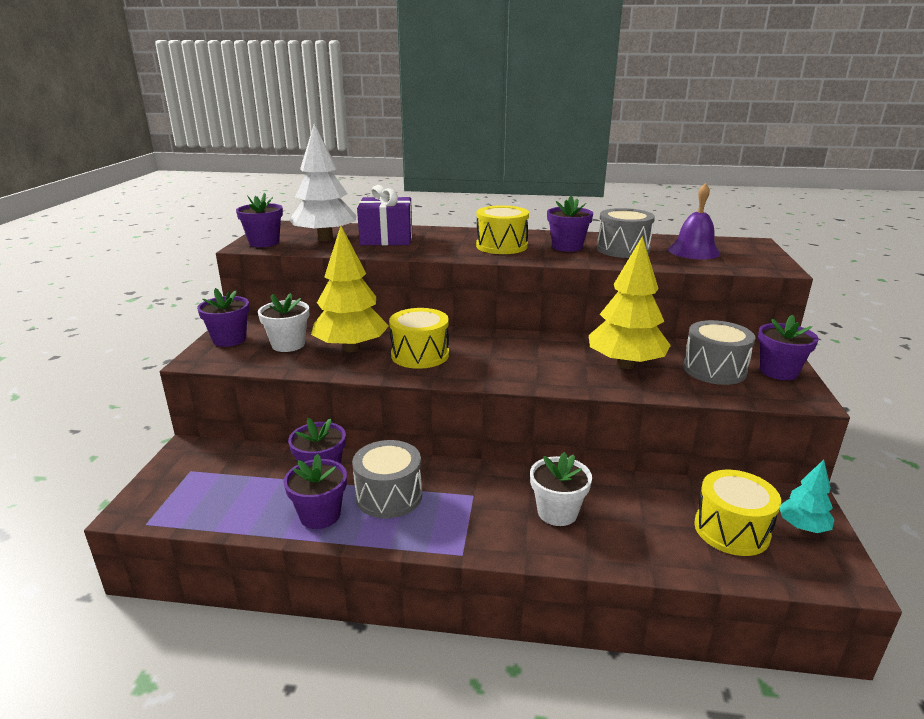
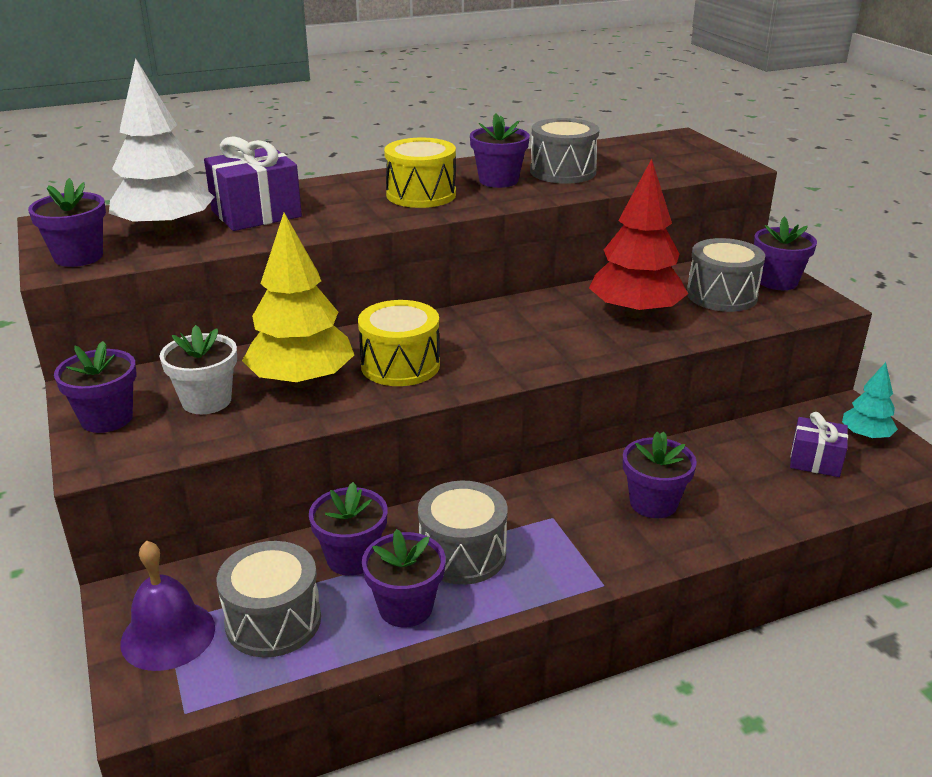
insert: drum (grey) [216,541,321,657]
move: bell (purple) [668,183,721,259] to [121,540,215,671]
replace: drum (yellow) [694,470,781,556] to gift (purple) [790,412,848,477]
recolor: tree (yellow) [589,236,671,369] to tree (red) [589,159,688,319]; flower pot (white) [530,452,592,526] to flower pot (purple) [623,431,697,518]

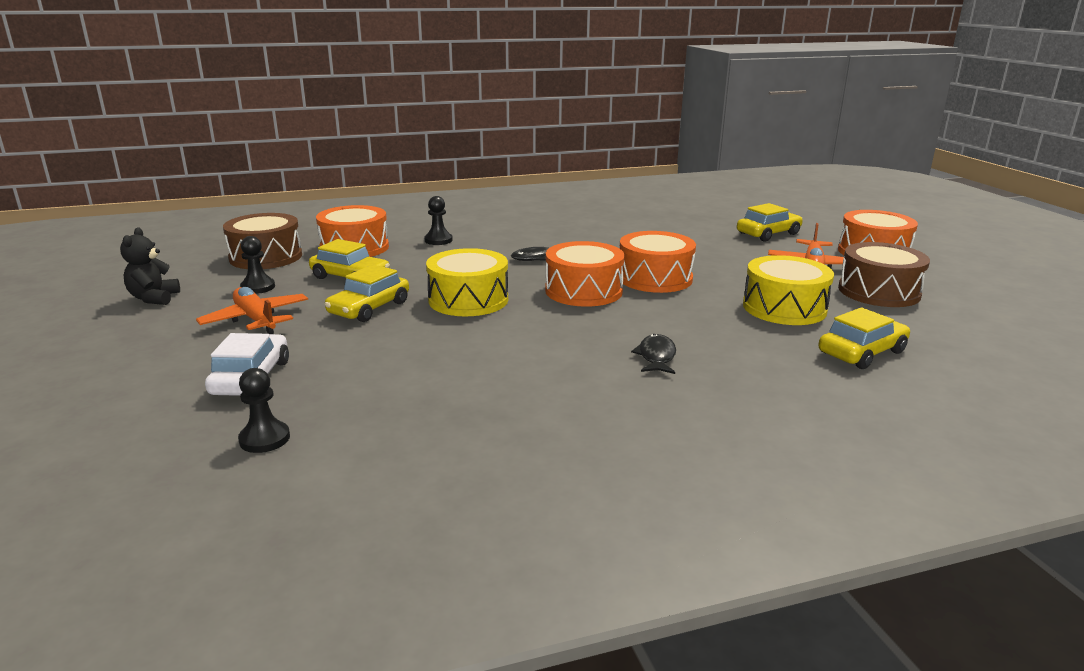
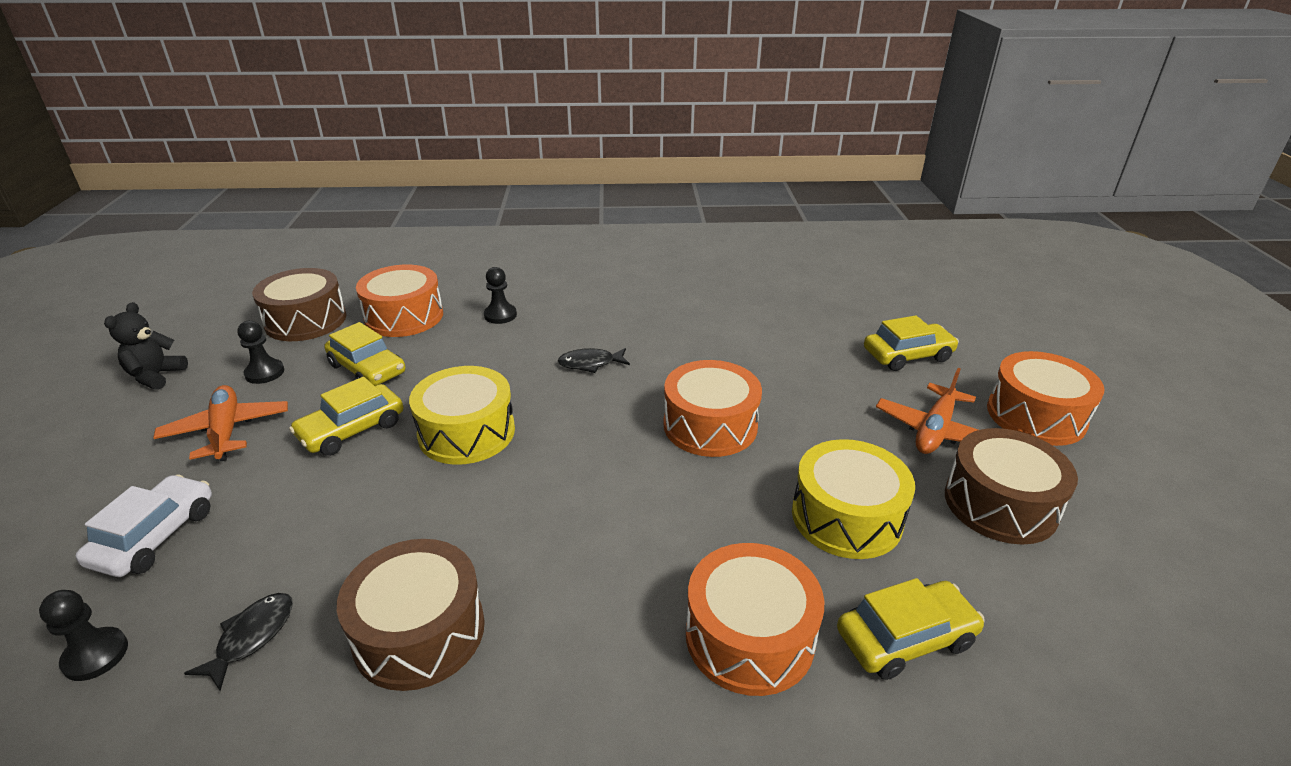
insert: drum (brown) [337,539,485,691]
move: drum (orange) [545,241,625,307] to [686,543,824,696]; fish (black) [631,334,676,374] to [184,593,293,691]

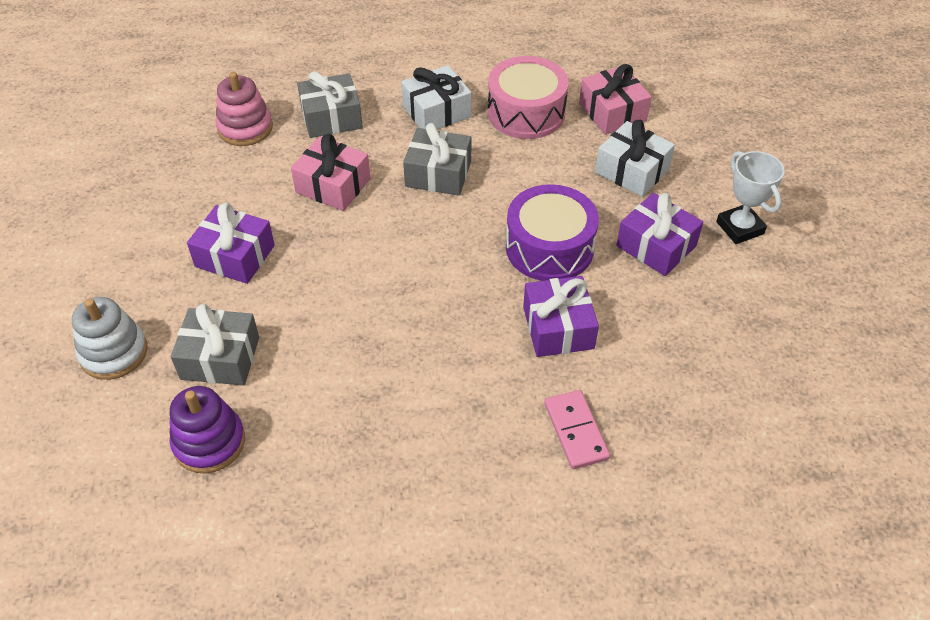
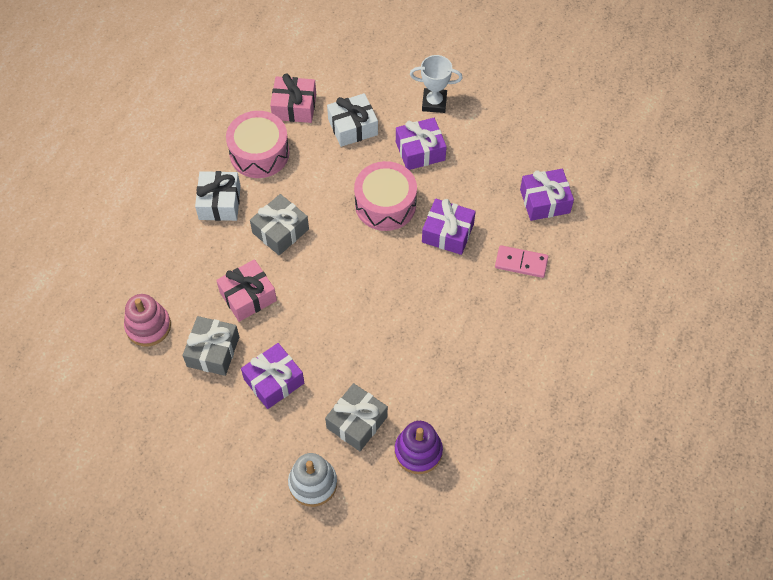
insert: gift (purple) [520,169,574,221]
move: gift (grey) [297,72,363,138] to [182,316,239,376]
recolor: drum (purple) [506,184,599,281] to drum (pink) [354,161,417,231]

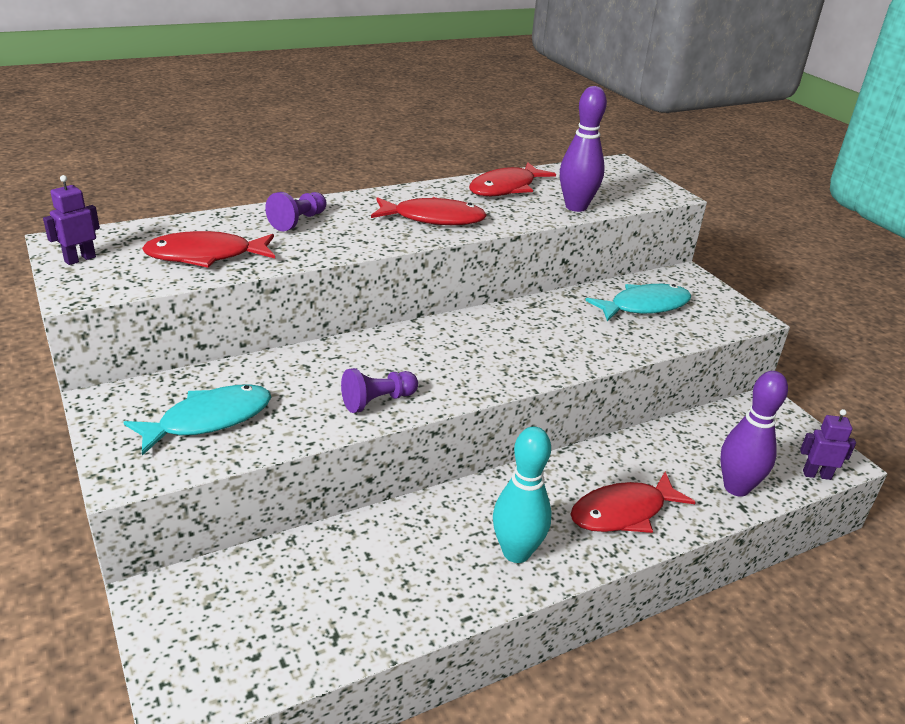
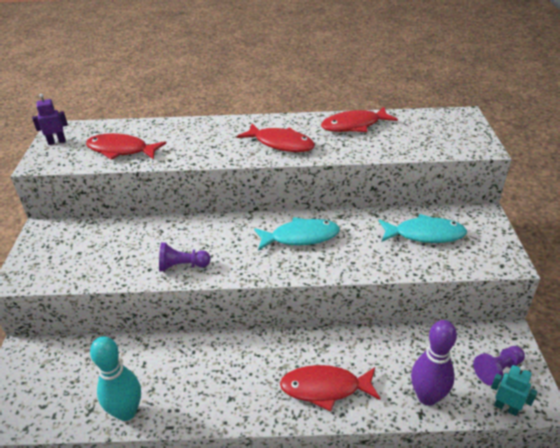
delete: bowling pin (purple) [560,86,607,212]
move: pawn (purple) [265,192,326,231] to [473,346,525,386]; fish (turquoise) [124,384,271,456] to [254,217,340,251]; bowling pin (turquoise) [493,427,552,563] to [90,336,141,421]
recolor: robot (purple) [800,409,856,480] to robot (turquoise) [491,365,537,416]

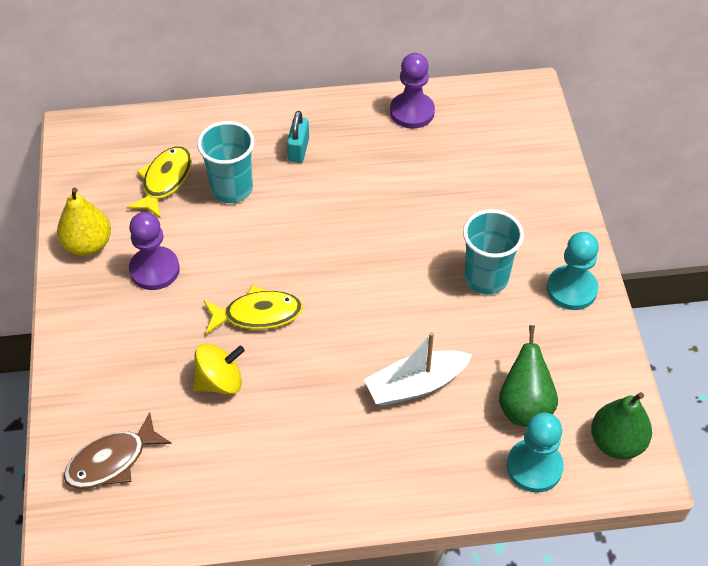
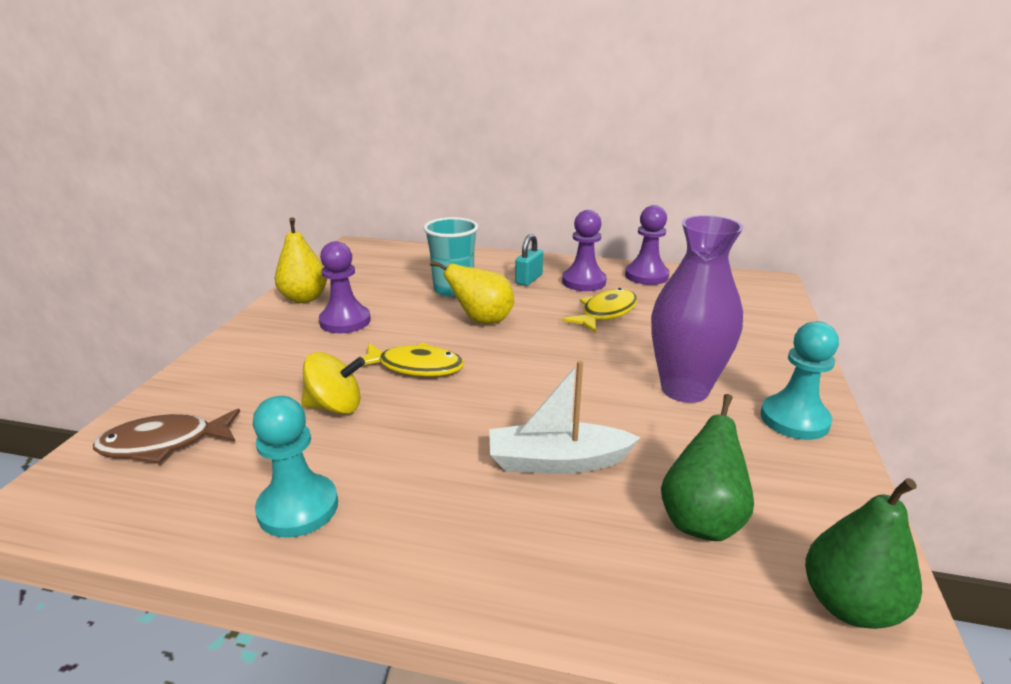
insert: pawn (purple) [562,210,606,291]; pear (yellow) [430,260,514,324]
move: fish (yellow) [127,146,192,219] to [562,288,637,333]; pawn (turquoise) [507,413,564,493] to [253,396,338,538]
replace: cup (turquoise) [463,209,524,294] to vase (purple) [651,215,743,403]

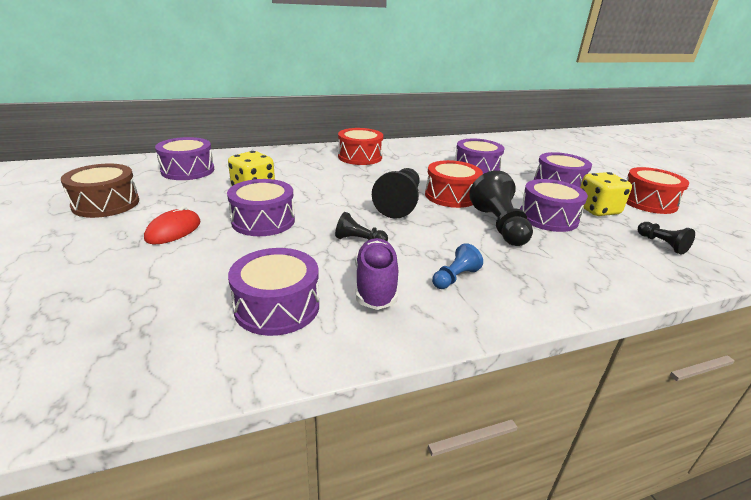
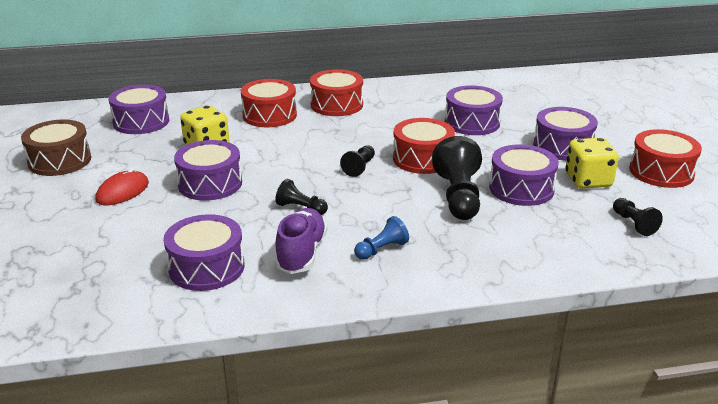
insert: drum (red) [241,79,297,127]
resize: pawn (black) [372,168,420,219] = [340,145,375,177] x0.54

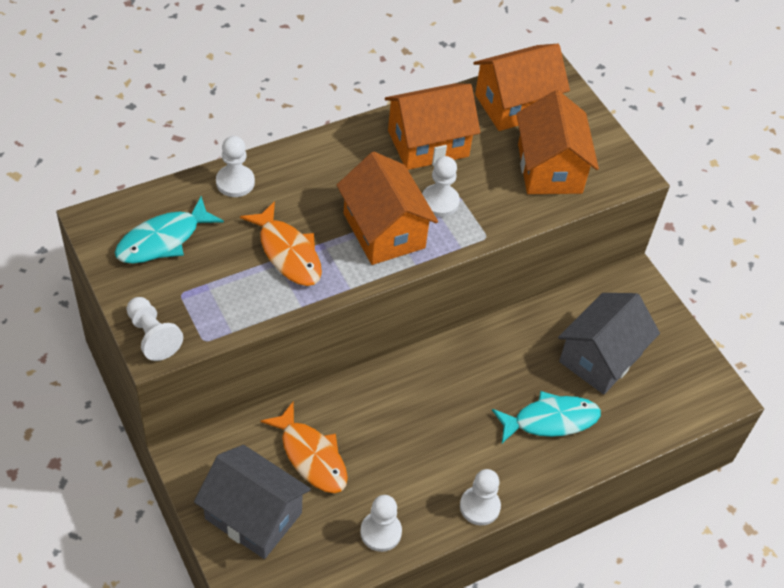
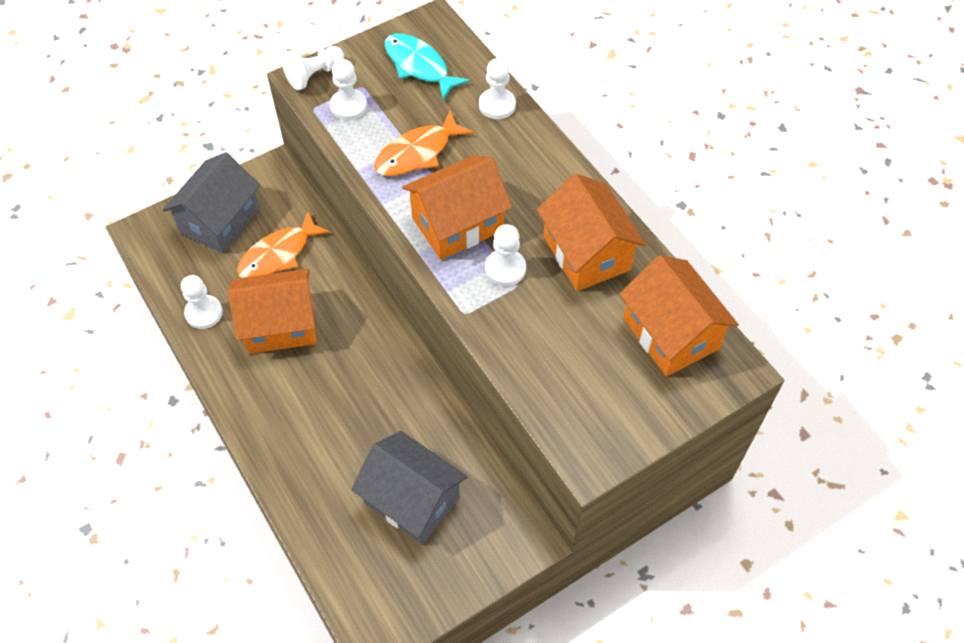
delete: fish (turquoise) [492,391,601,443]
move: house (orange) [516,90,599,194] to [228,269,316,354]; pawn (white) [460,469,501,525] to [330,59,367,120]

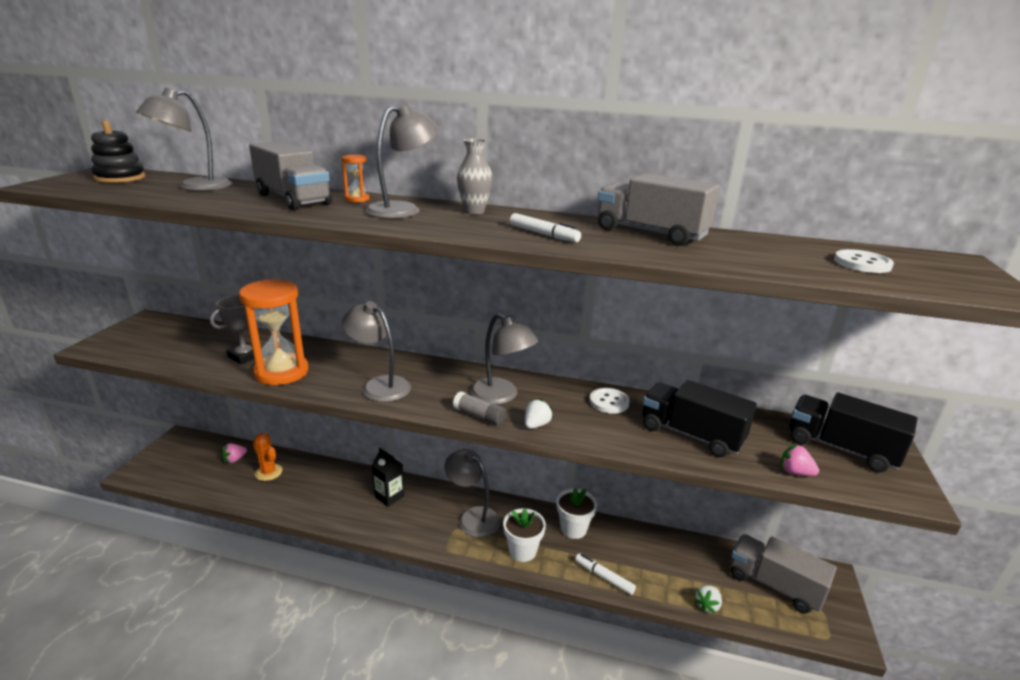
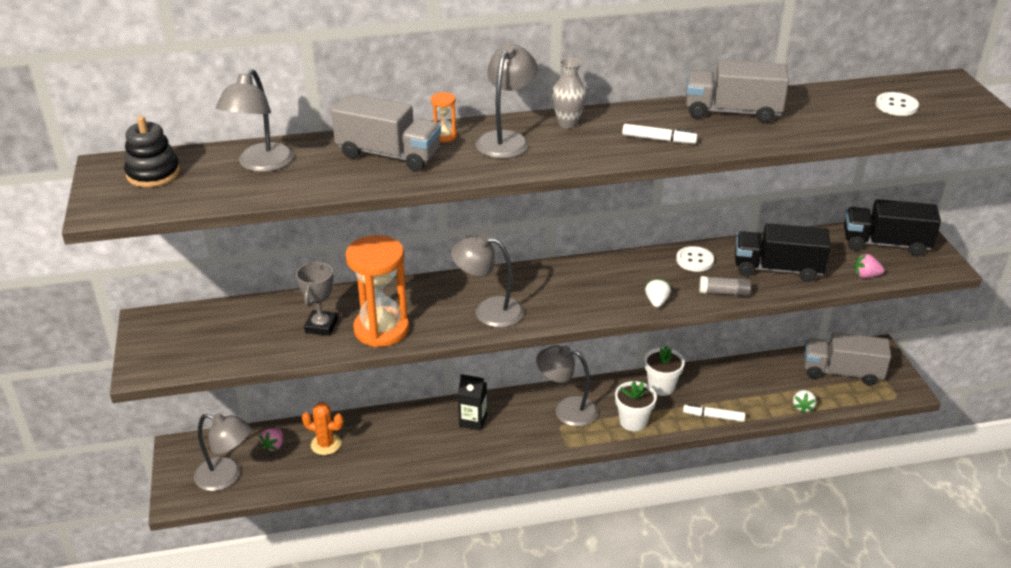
move: lamp (grey) [470,313,538,404] to [194,413,251,491]; glue stick (grey) [453,391,506,426] to [699,276,751,297]

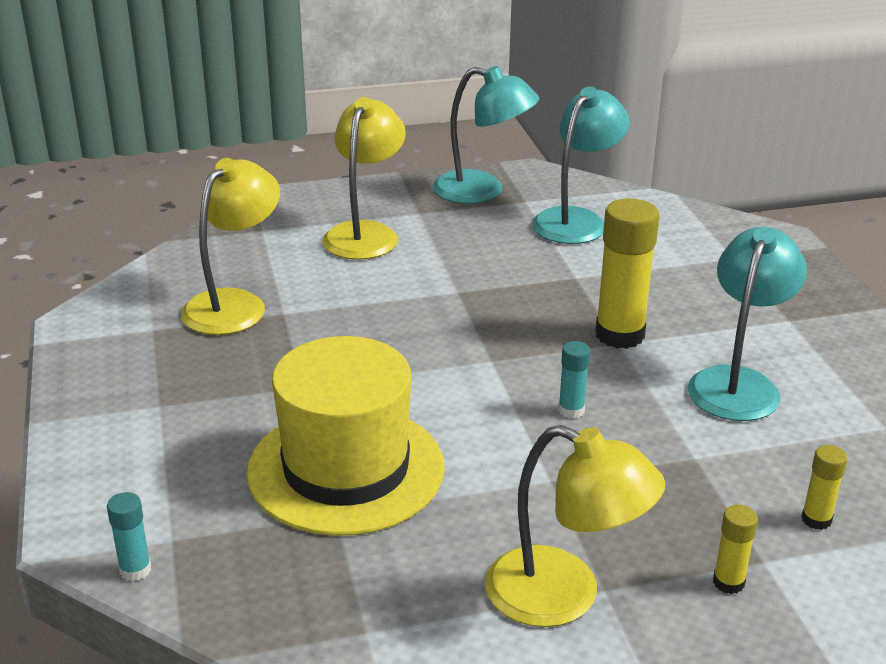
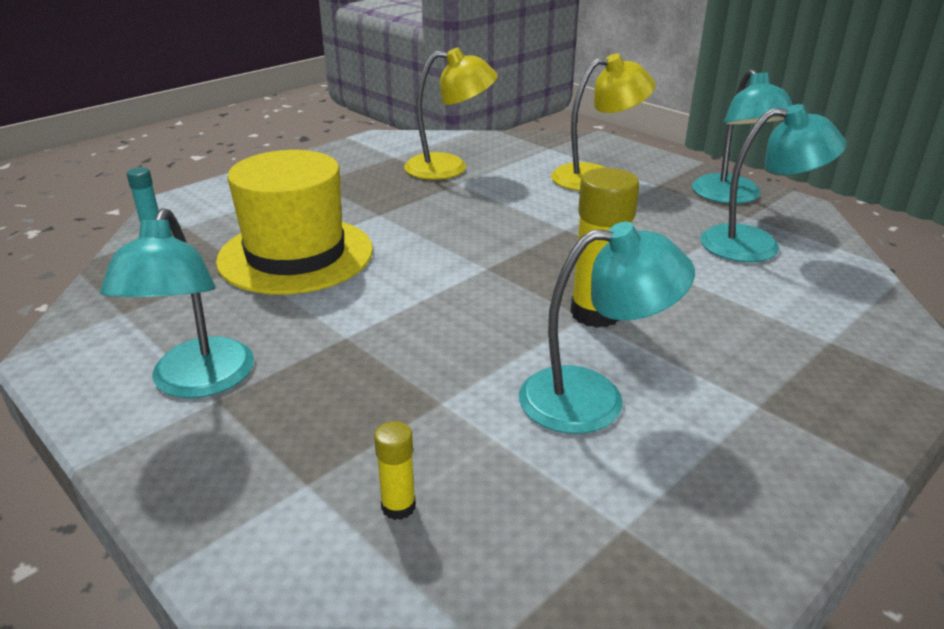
delete: glue stick (turquoise) [559,341,590,418]; glue stick (yellow) [713,505,758,594]
recolor: lamp (yellow) [485,425,665,627] to lamp (turquoise) [100,208,254,398]

